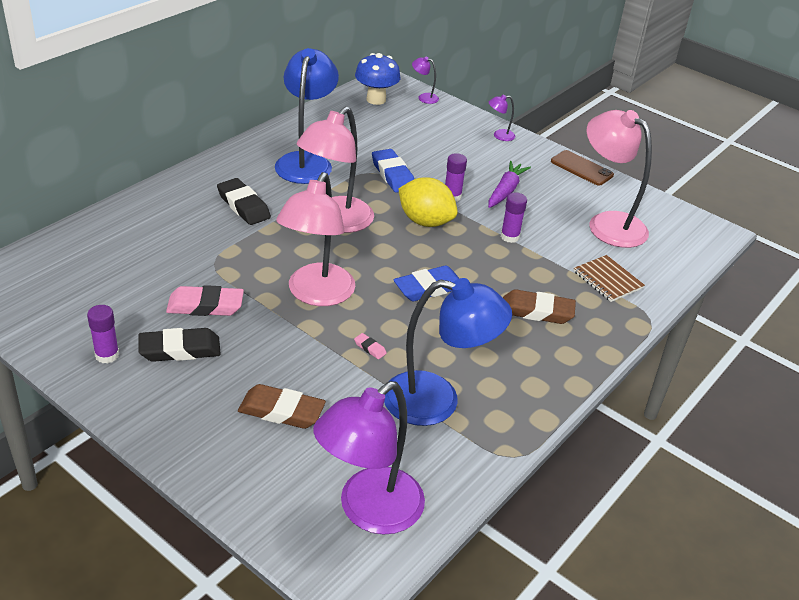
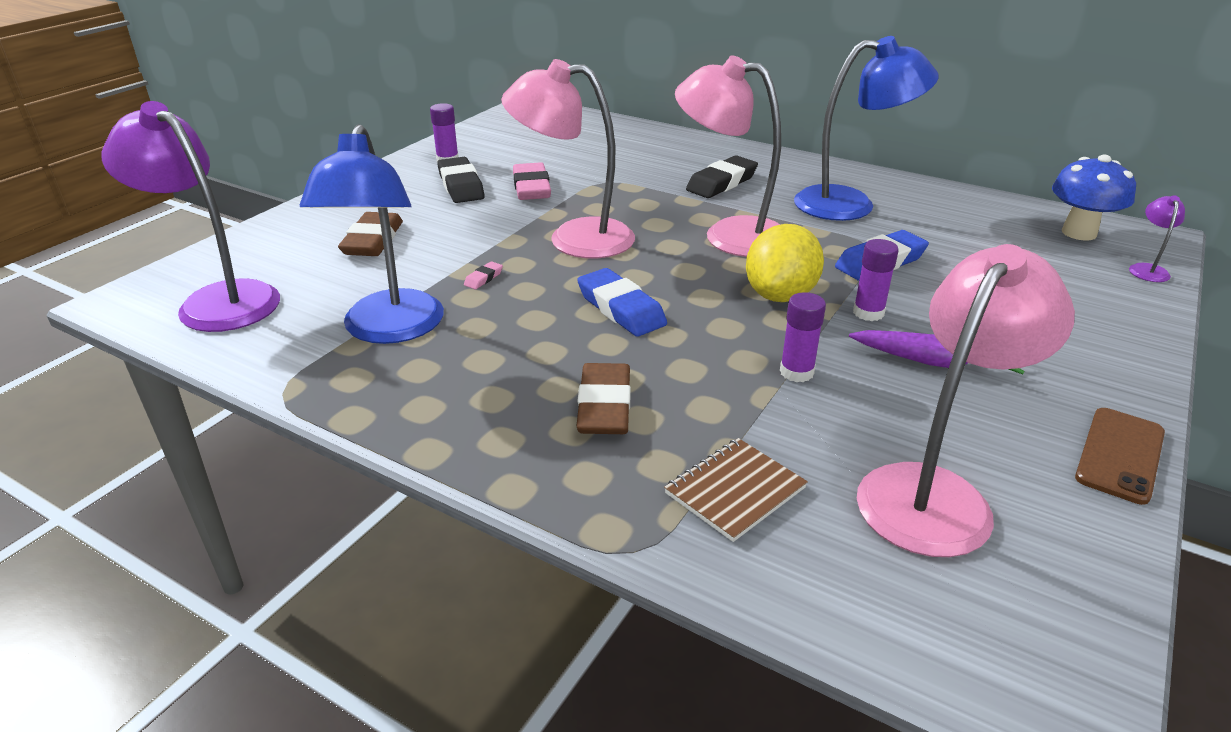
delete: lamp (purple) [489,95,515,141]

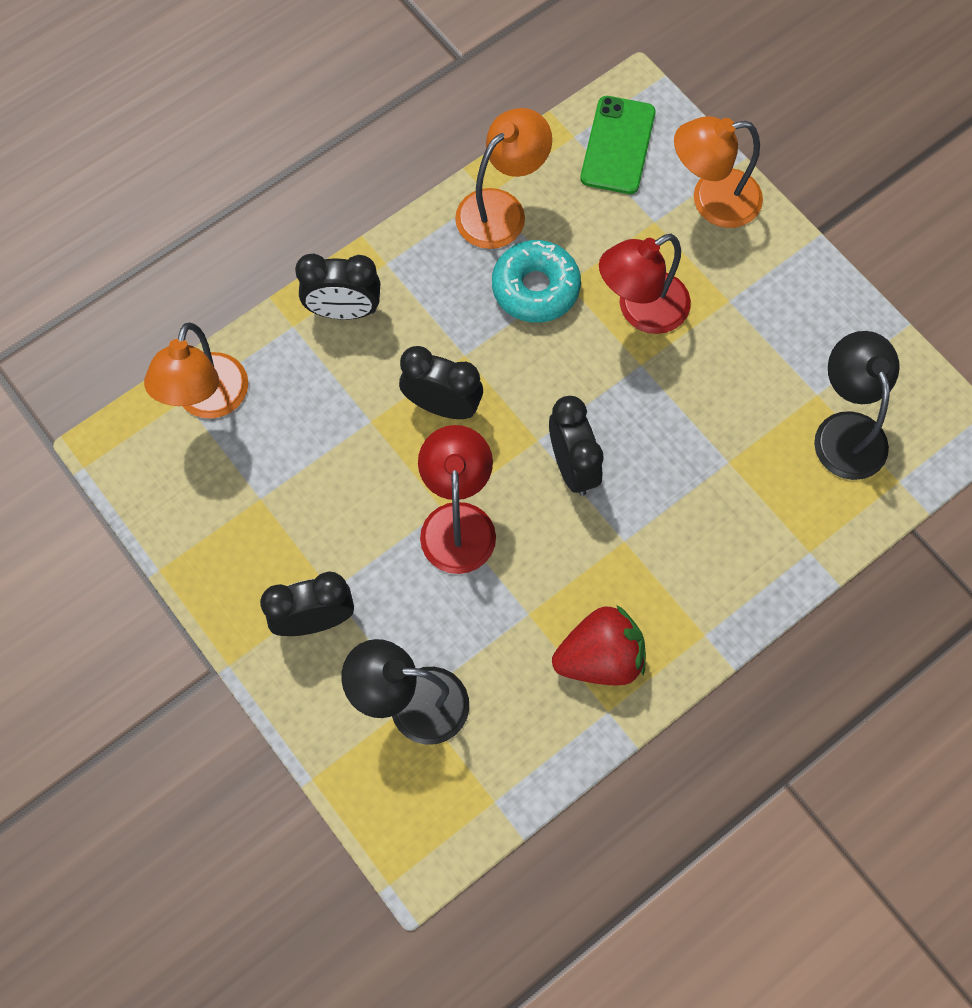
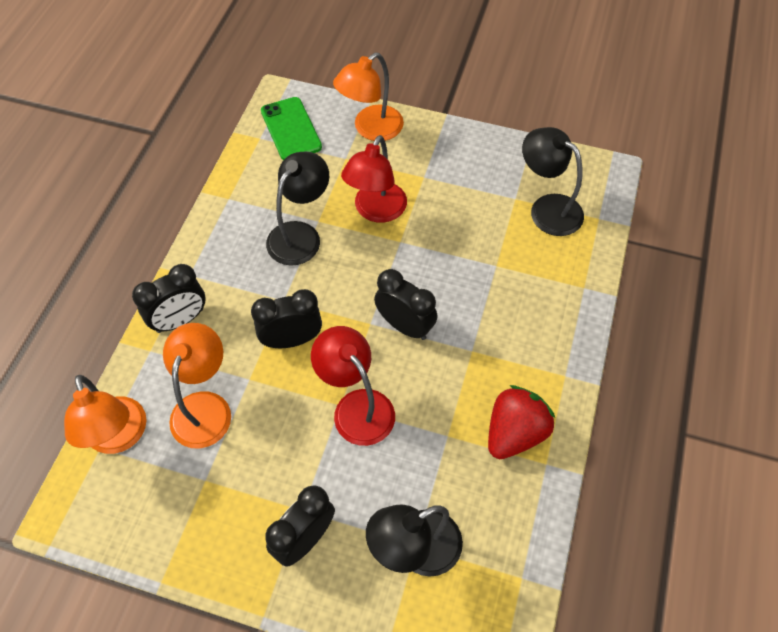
move: lamp (orange) [455,108,552,249] to [163,323,231,449]
replace: donut (turquoise) [492,240,581,323] to lamp (black) [266,152,329,266]

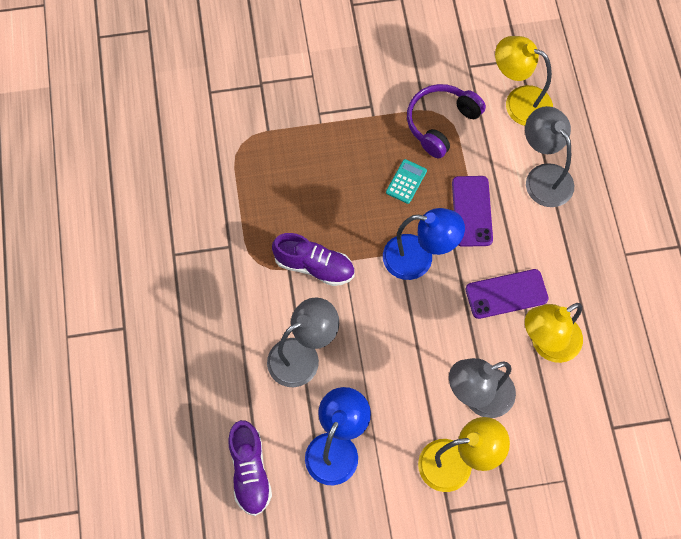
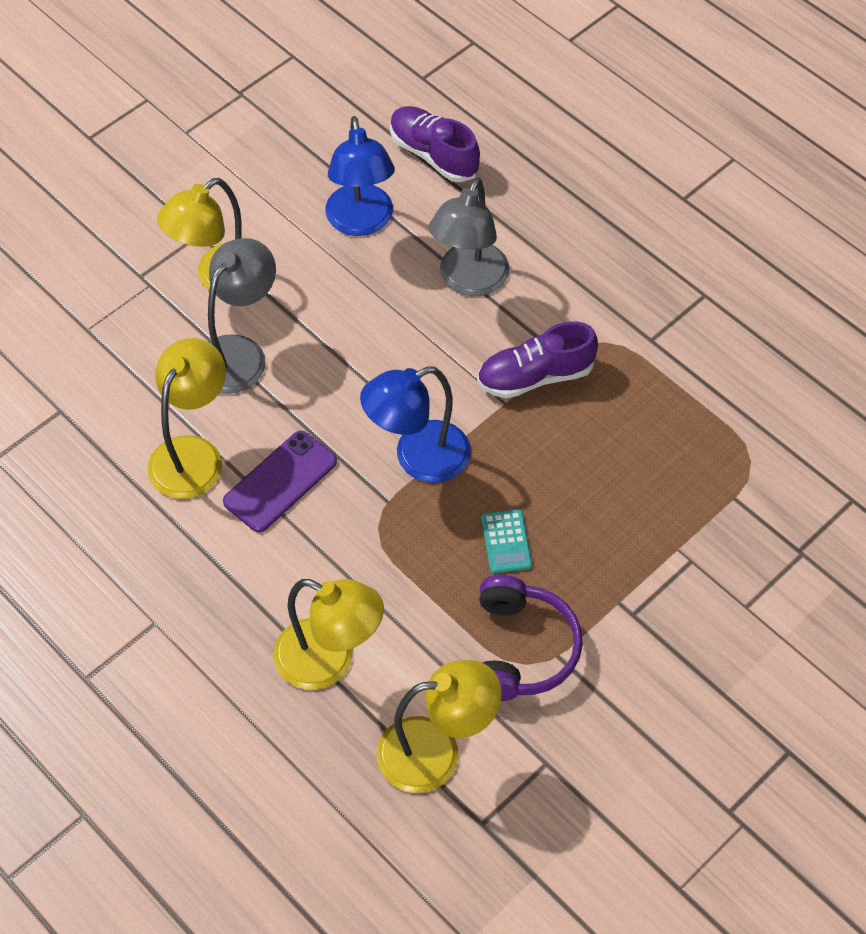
delete: phone (purple) [452,176,493,247]
recolor: lamp (grey) [525,106,574,207] to lamp (yellow) [273,579,384,690]

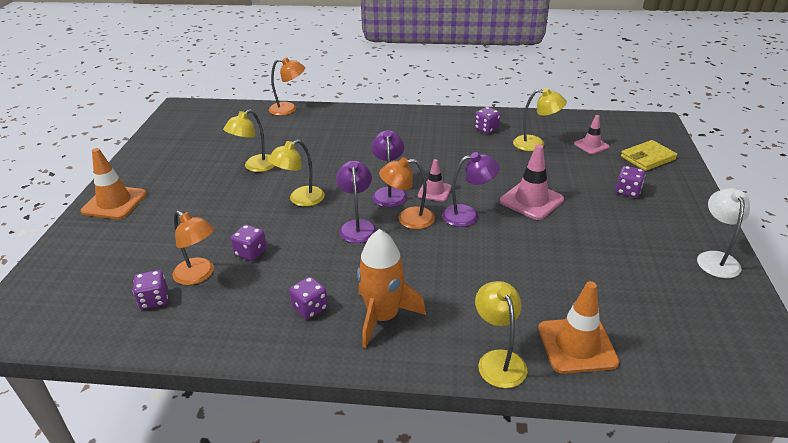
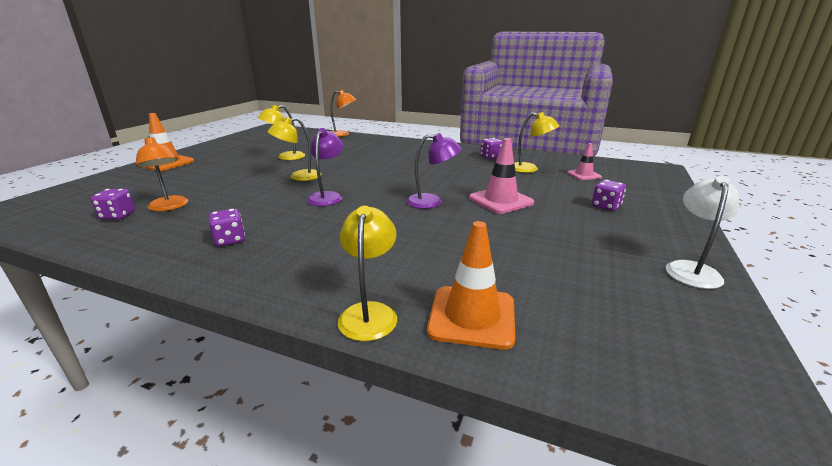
delete: lamp (purple) [371,130,407,207]; wallet (yellow) [621,140,677,171]; lamp (orange) [379,157,435,229]; traffic cone (pink) [418,159,451,202]; dice (purple) [231,225,267,261]; rocket (orange) [357,229,426,348]

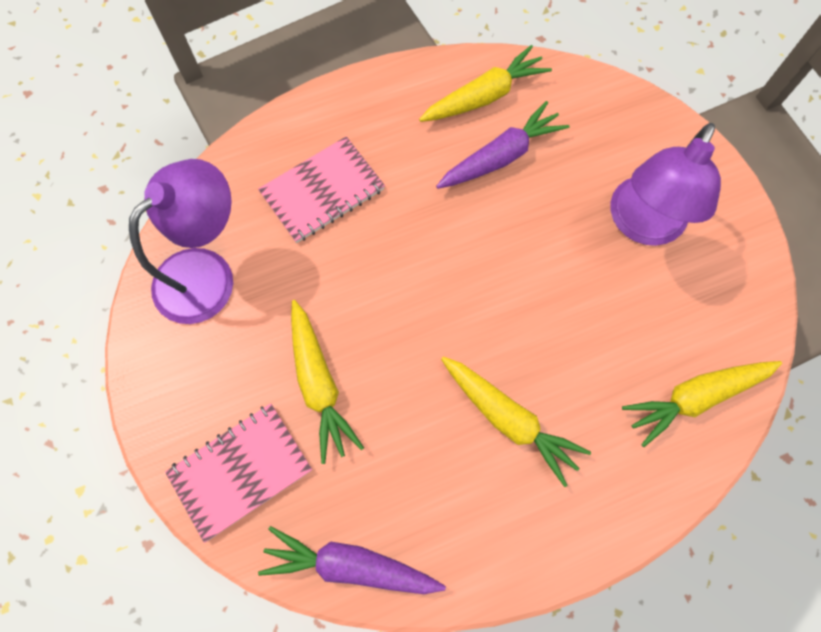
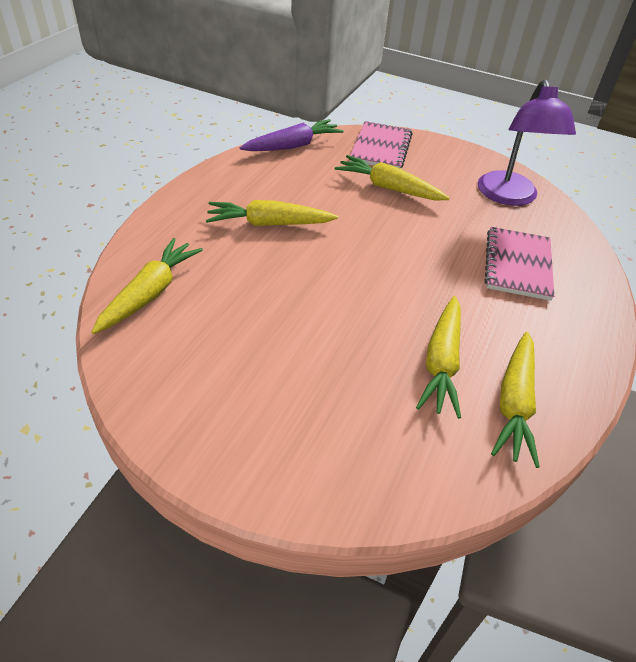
delete: lamp (purple) [610,123,721,246]
recolor: carrot (purple) [436,101,570,189] to carrot (yellow) [416,296,461,419]

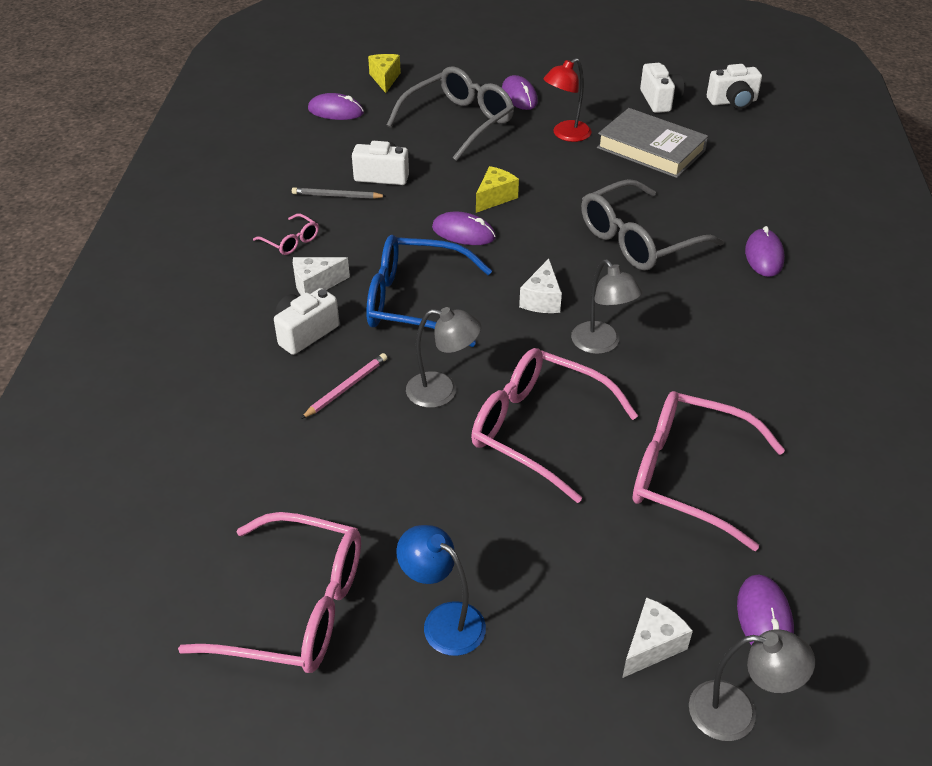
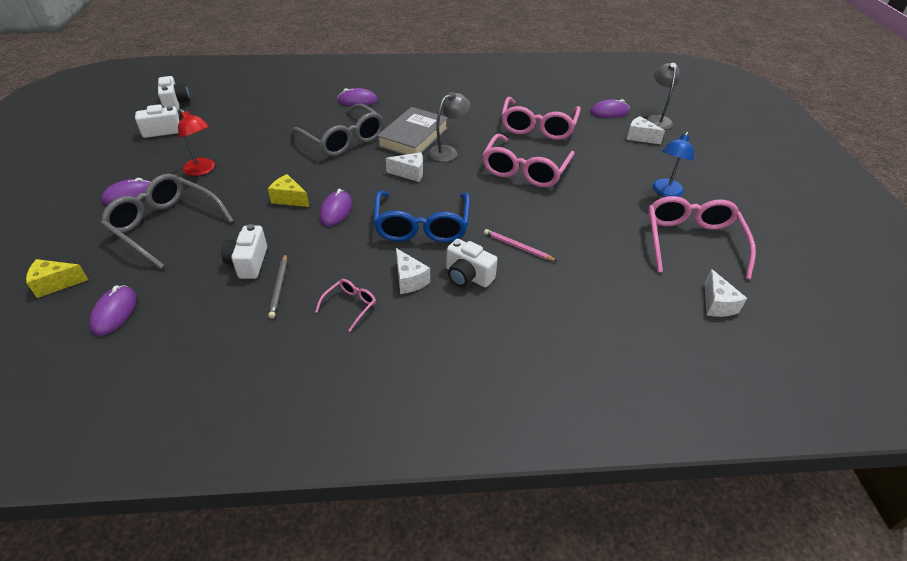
delete: lamp (grey) [406,307,481,408]
insert: cheese (white) [704,269,747,317]
move: book (grey) [597,108,708,178] to [377,107,448,155]

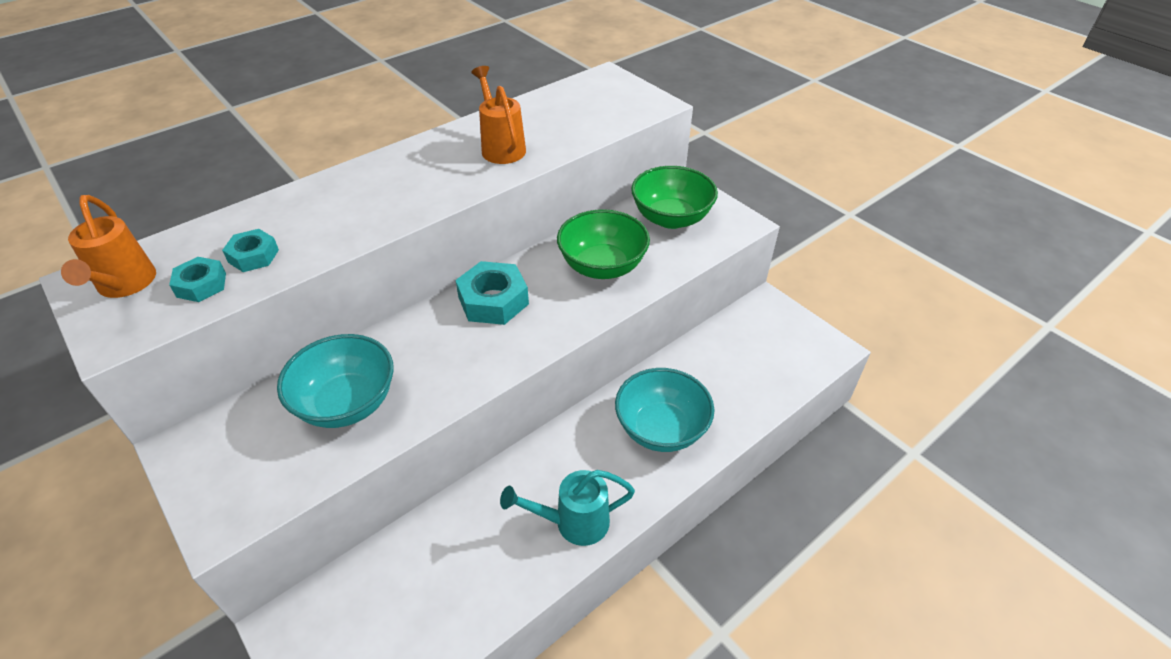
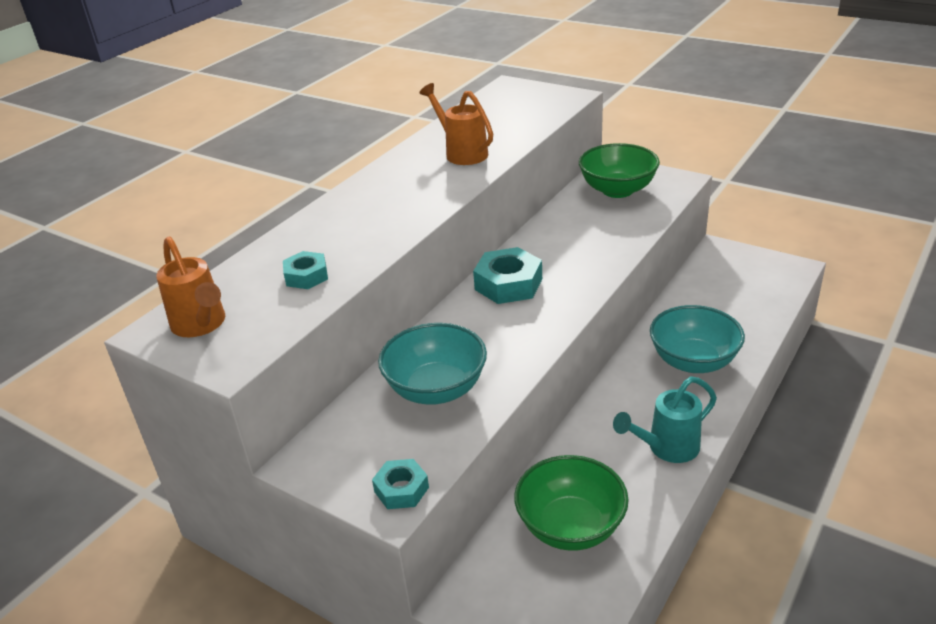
move: bowl (green) [557,209,650,279] to [514,455,629,551]; nut (turquoise) [169,257,226,302] to [372,459,429,509]

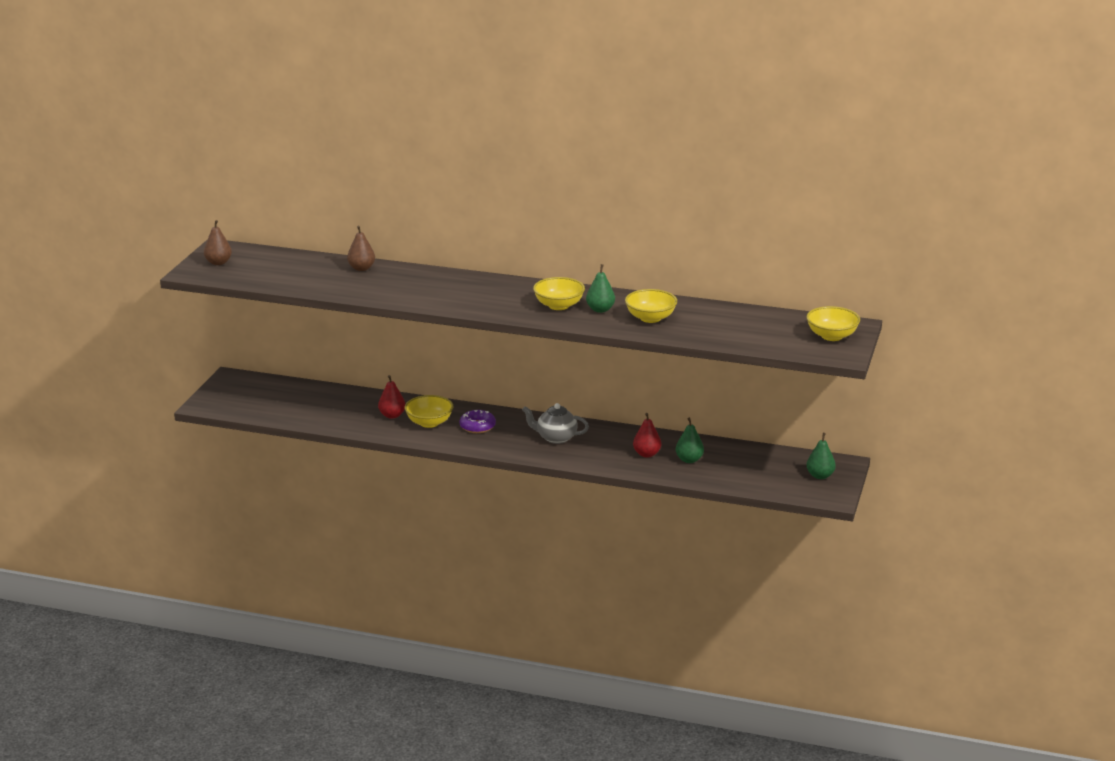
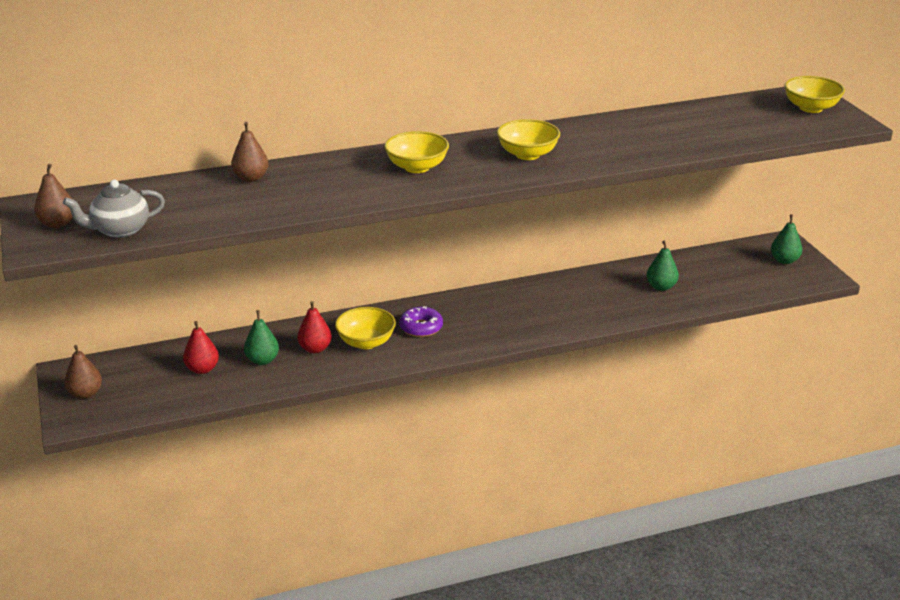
insert: pear (brown) [64,345,102,399]
move: pear (green) [586,264,615,313] to [244,310,279,365]; bowl (yellow) [625,289,677,323] to [384,131,449,173]; teapot (grey) [522,403,589,444] to [63,180,165,238]; pear (red) [633,413,661,458] to [183,321,219,374]

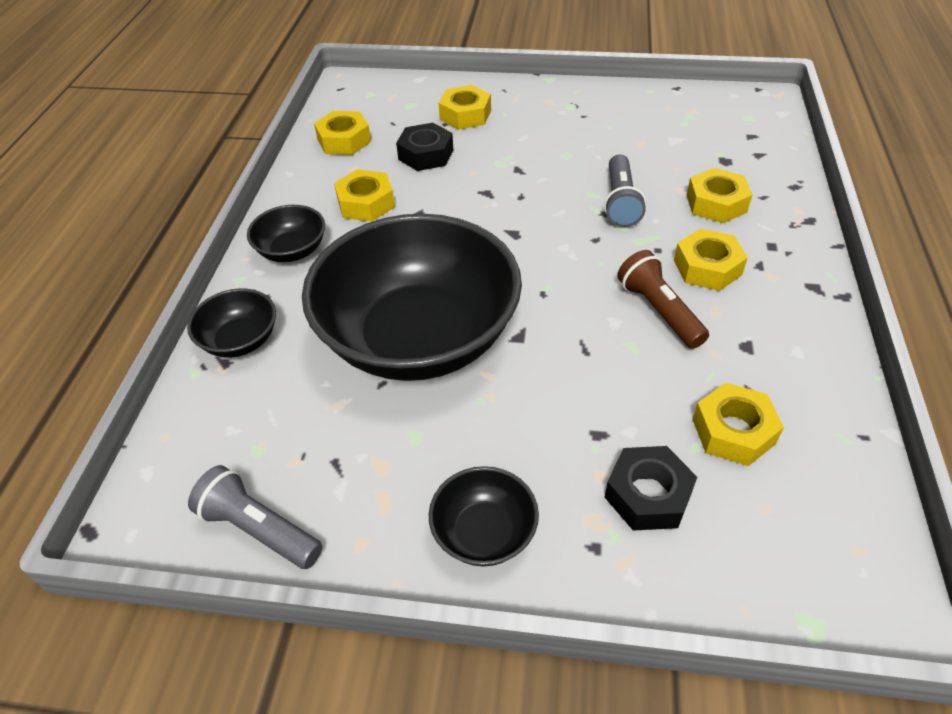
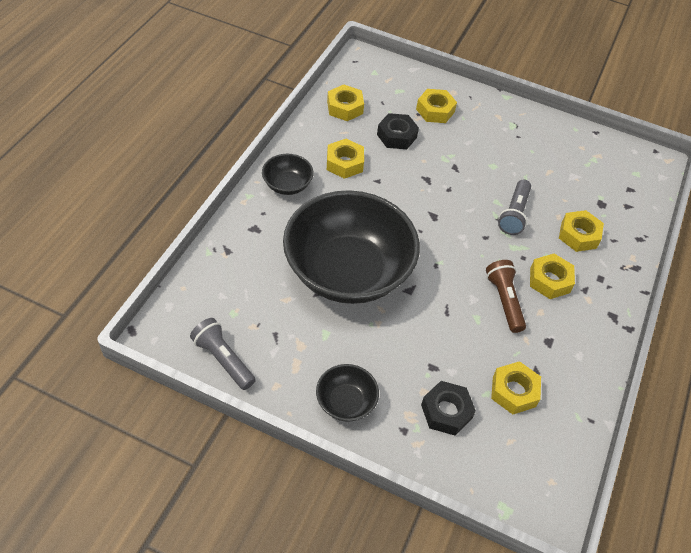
delete: bowl (black) [187,289,276,358]

